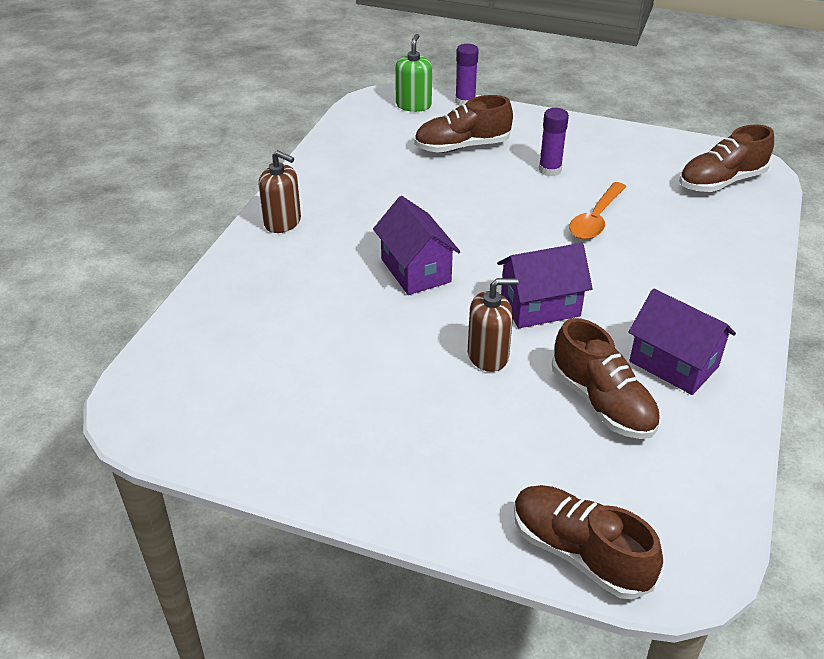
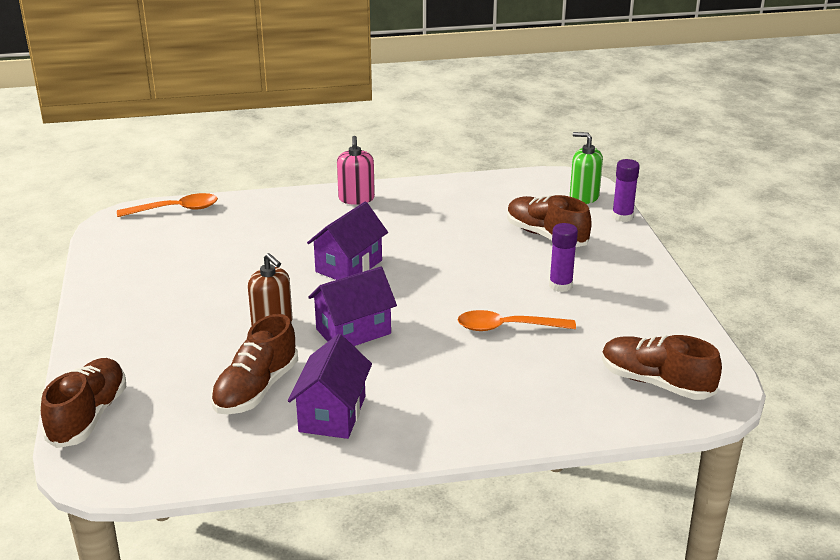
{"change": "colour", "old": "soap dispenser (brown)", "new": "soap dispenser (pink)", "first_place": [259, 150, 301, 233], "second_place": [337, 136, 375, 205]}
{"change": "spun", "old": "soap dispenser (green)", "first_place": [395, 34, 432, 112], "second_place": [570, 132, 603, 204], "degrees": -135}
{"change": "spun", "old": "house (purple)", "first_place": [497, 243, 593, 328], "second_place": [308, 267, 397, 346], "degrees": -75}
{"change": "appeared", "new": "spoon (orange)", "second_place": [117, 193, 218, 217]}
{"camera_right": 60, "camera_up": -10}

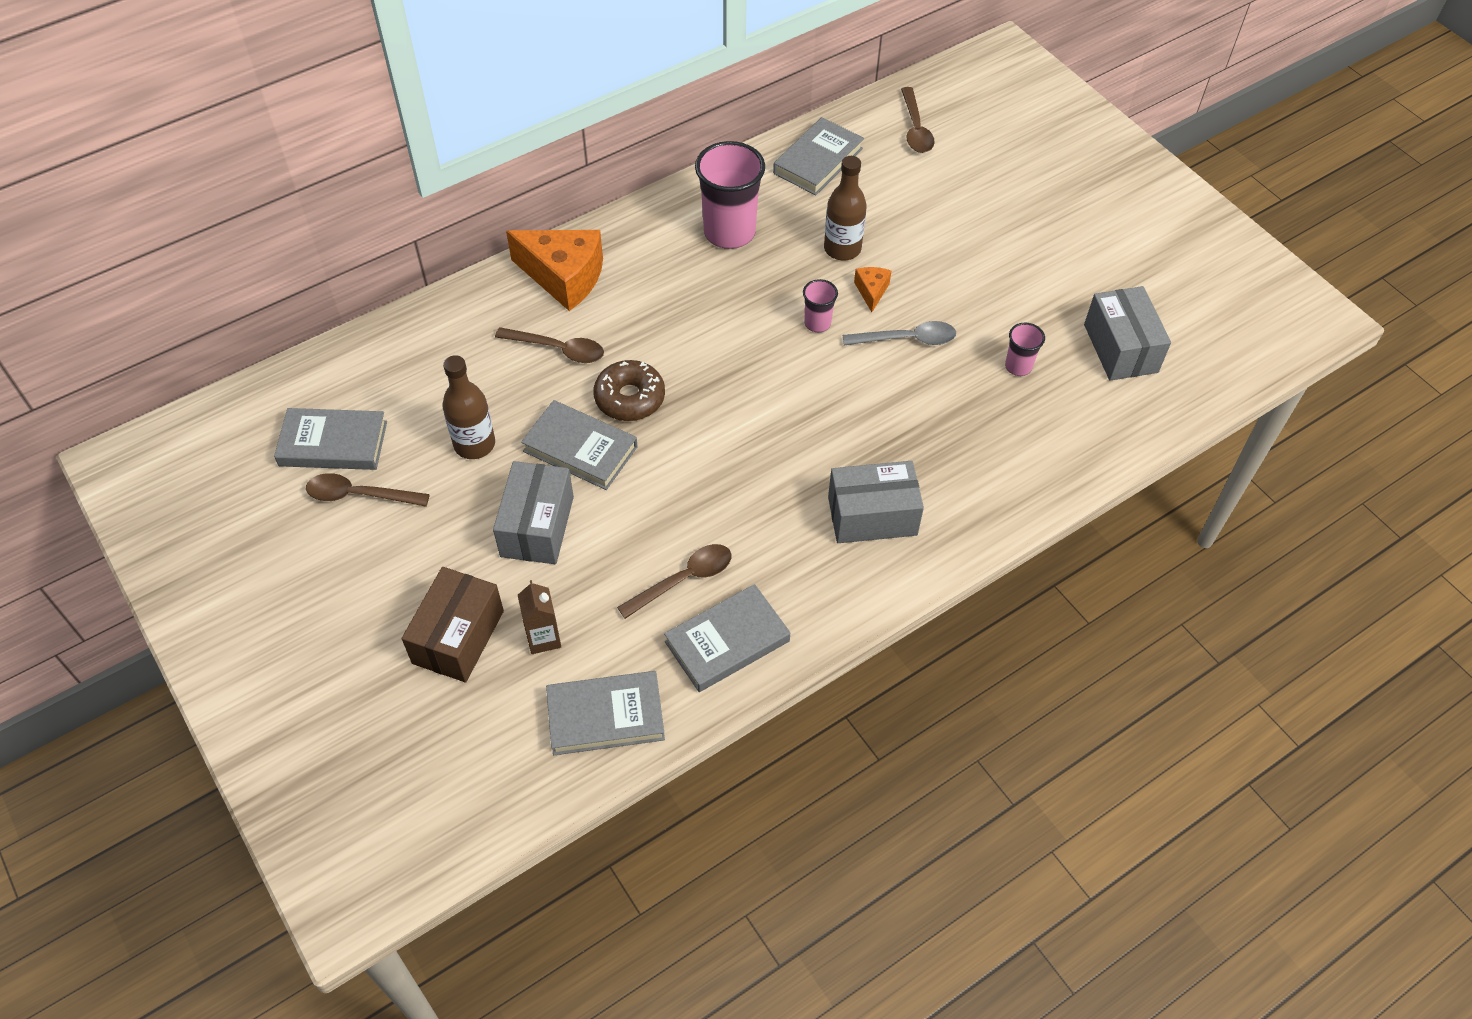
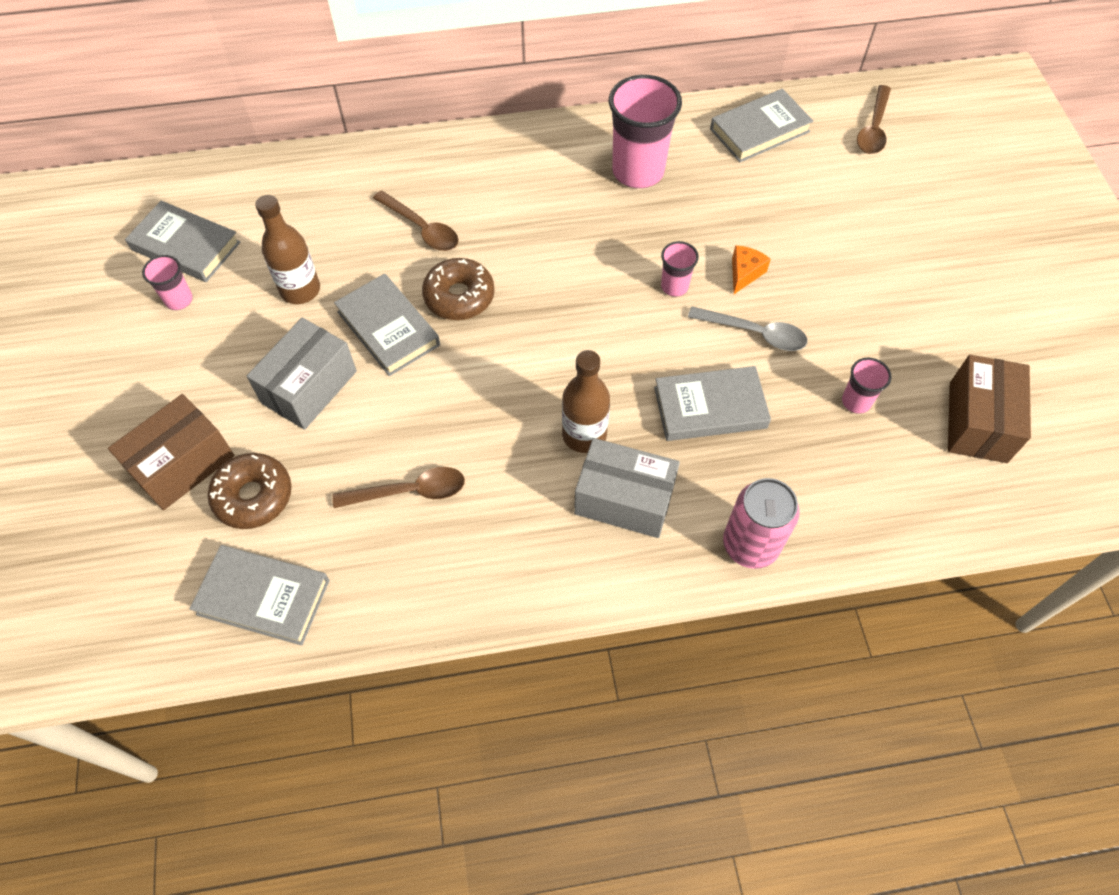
{"change": "exchanged", "old": "spoon (brown)", "new": "cup (pink)", "first_place": [306, 473, 430, 507], "second_place": [142, 255, 193, 310]}
{"change": "missing", "old": "cheese (orange)", "first_place": [506, 230, 603, 311]}
{"change": "exchanged", "old": "carton (brown)", "new": "donut (brown)", "first_place": [518, 580, 561, 654], "second_place": [208, 453, 292, 529]}
{"change": "relocated", "old": "book (grey)", "first_place": [664, 584, 790, 692], "second_place": [654, 366, 771, 441]}
{"change": "relocated", "old": "bottle (brown)", "first_place": [824, 156, 867, 261], "second_place": [562, 350, 610, 453]}
{"change": "colour", "old": "box (grey)", "new": "box (brown)", "first_place": [1084, 286, 1171, 381], "second_place": [948, 355, 1031, 463]}
{"change": "appeared", "new": "can (pink)", "second_place": [723, 478, 800, 569]}
{"camera_right": 25, "camera_up": 5}

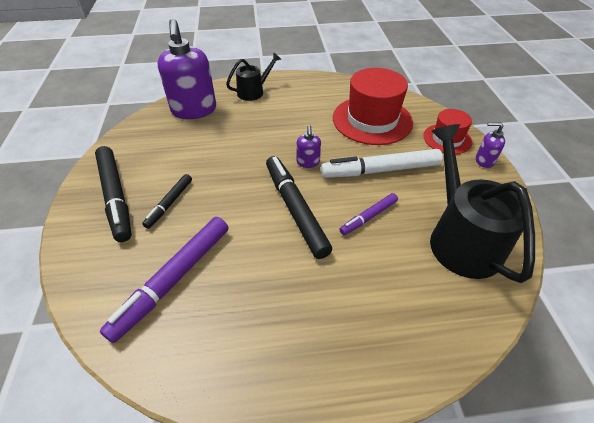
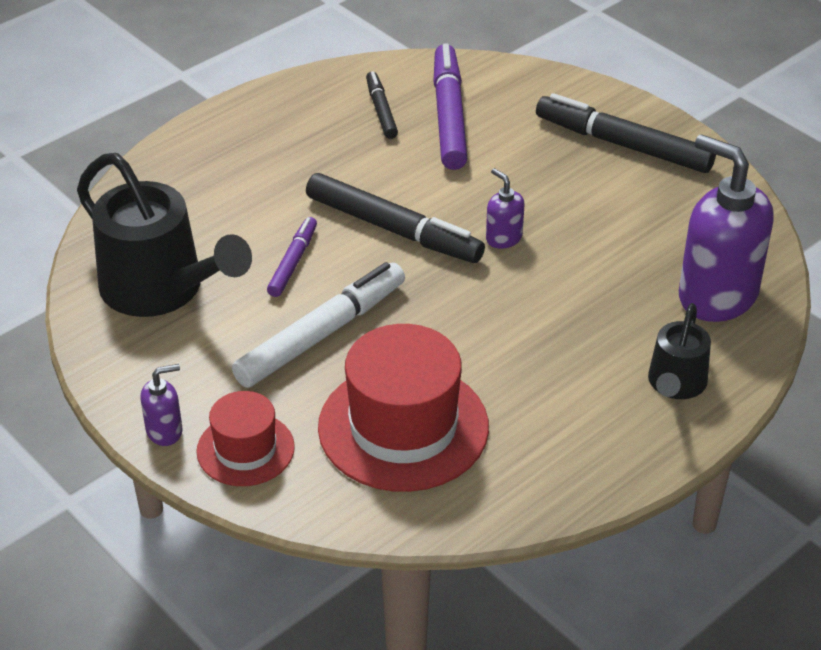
{"change": "relocated", "old": "marker (black)", "first_place": [142, 174, 192, 229], "second_place": [366, 71, 398, 139]}
{"change": "relocated", "old": "soap dispenser (purple)", "first_place": [296, 125, 321, 168], "second_place": [486, 168, 524, 249]}
{"camera_right": 145, "camera_up": -5}

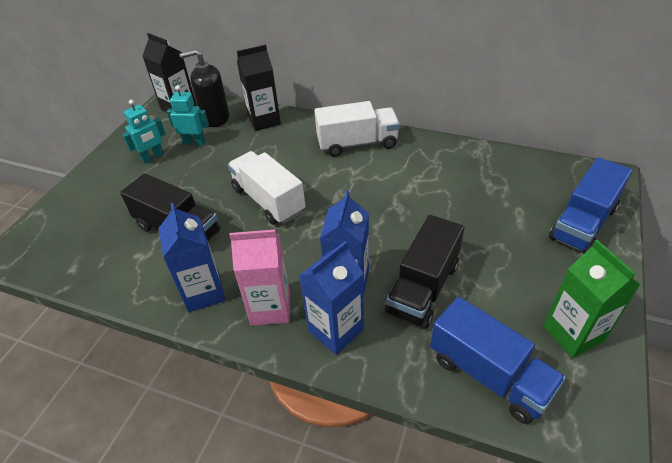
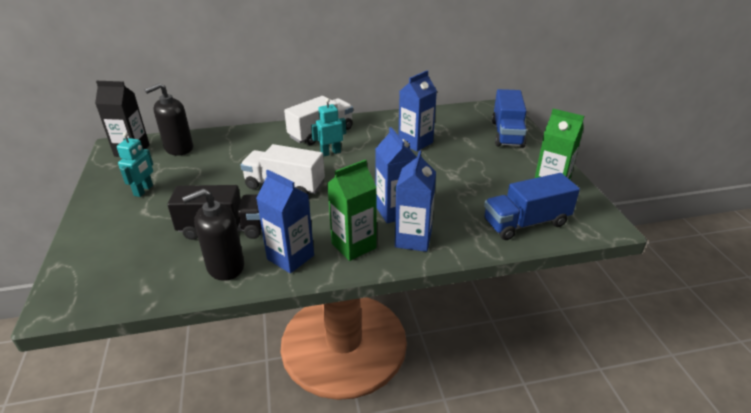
{"change": "relocated", "old": "robot (turquoise)", "first_place": [167, 85, 209, 145], "second_place": [311, 98, 346, 157]}
{"change": "colour", "old": "carton (pink)", "new": "carton (green)", "first_place": [229, 229, 290, 326], "second_place": [327, 159, 377, 261]}
{"change": "missing", "old": "carton (black)", "first_place": [237, 45, 281, 131]}
{"change": "missing", "old": "truck (black)", "first_place": [385, 215, 464, 329]}
{"change": "spun", "old": "truck (blue)", "first_place": [430, 297, 566, 424], "second_place": [484, 173, 580, 240], "degrees": 150}
{"change": "appeared", "new": "soap dispenser (black)", "second_place": [182, 189, 244, 281]}
{"change": "appeared", "new": "carton (blue)", "second_place": [399, 70, 437, 151]}
{"camera_right": -35, "camera_up": -10}

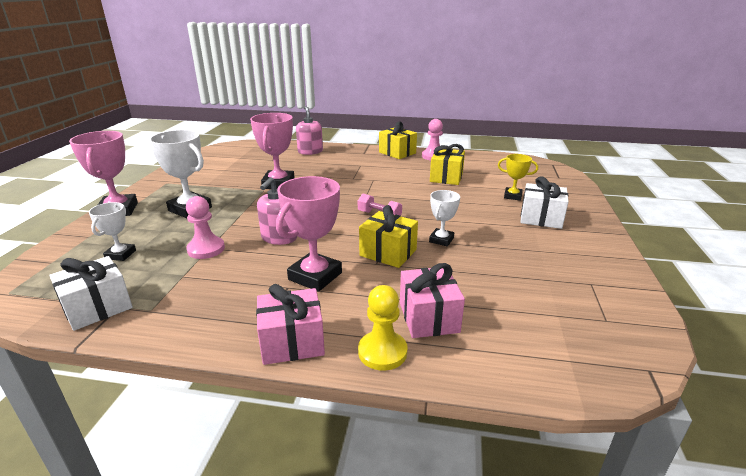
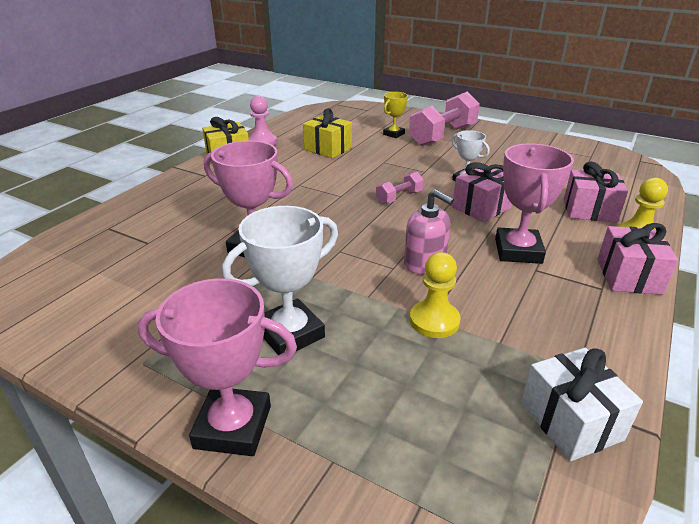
{"change": "missing", "old": "trophy (white)", "first_place": [89, 202, 136, 261]}
{"change": "colour", "old": "pawn (pink)", "new": "pawn (yellow)", "first_place": [186, 196, 225, 259], "second_place": [410, 252, 461, 338]}
{"change": "spun", "old": "trophy (pink)", "first_place": [276, 176, 342, 292], "second_place": [495, 144, 574, 264], "degrees": 45}
{"change": "missing", "old": "soap dispenser (pink)", "first_place": [296, 106, 323, 155]}
{"change": "colour", "old": "gift (yellow)", "new": "gift (pink)", "first_place": [359, 205, 418, 268], "second_place": [452, 162, 512, 222]}
{"change": "exchanged", "old": "gift (white)", "new": "dumbbell (pink)", "first_place": [521, 176, 569, 229], "second_place": [409, 92, 480, 146]}
{"camera_right": -70, "camera_up": 5}

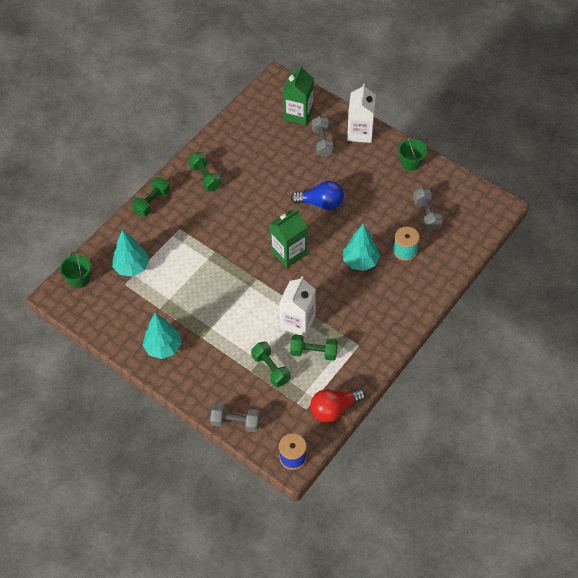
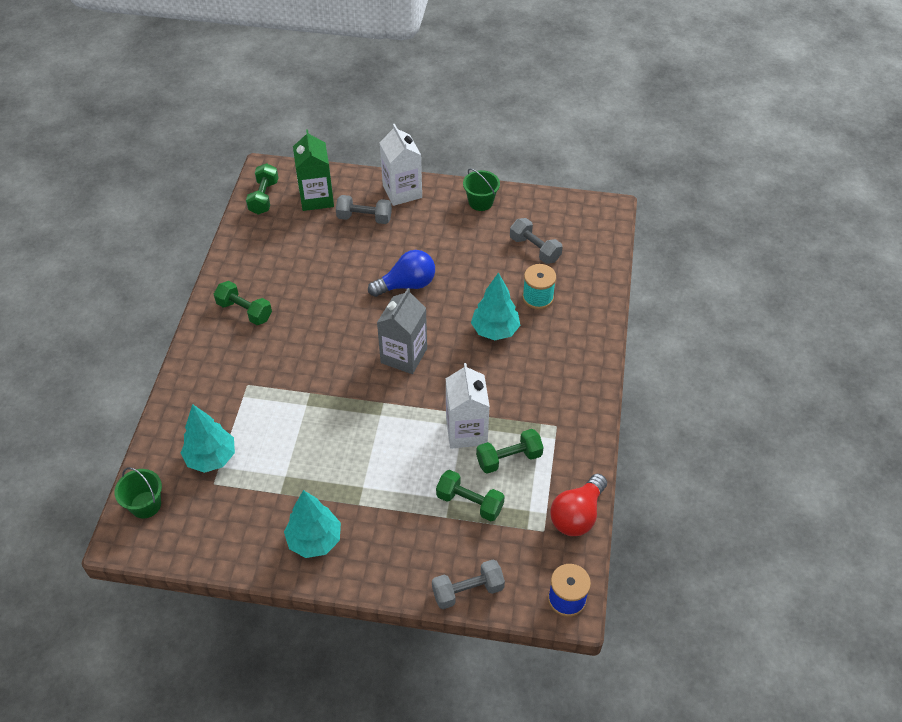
{"change": "relocated", "old": "dumbbell (green)", "first_place": [132, 177, 170, 216], "second_place": [246, 163, 278, 215]}
{"change": "colour", "old": "carton (green)", "new": "carton (grey)", "first_place": [270, 209, 307, 268], "second_place": [377, 288, 427, 374]}
{"change": "spun", "old": "dumbbell (grey)", "first_place": [312, 116, 334, 157], "second_place": [336, 195, 392, 224], "degrees": -45}
{"camera_right": -30, "camera_up": -5}

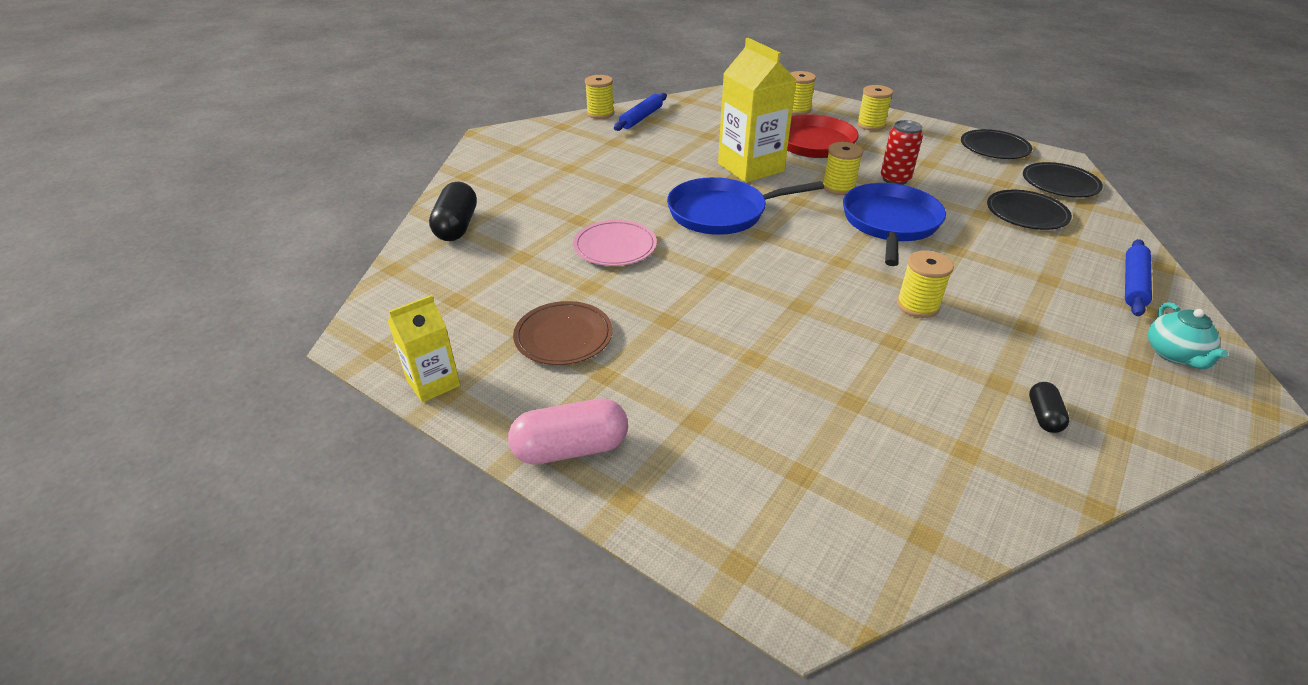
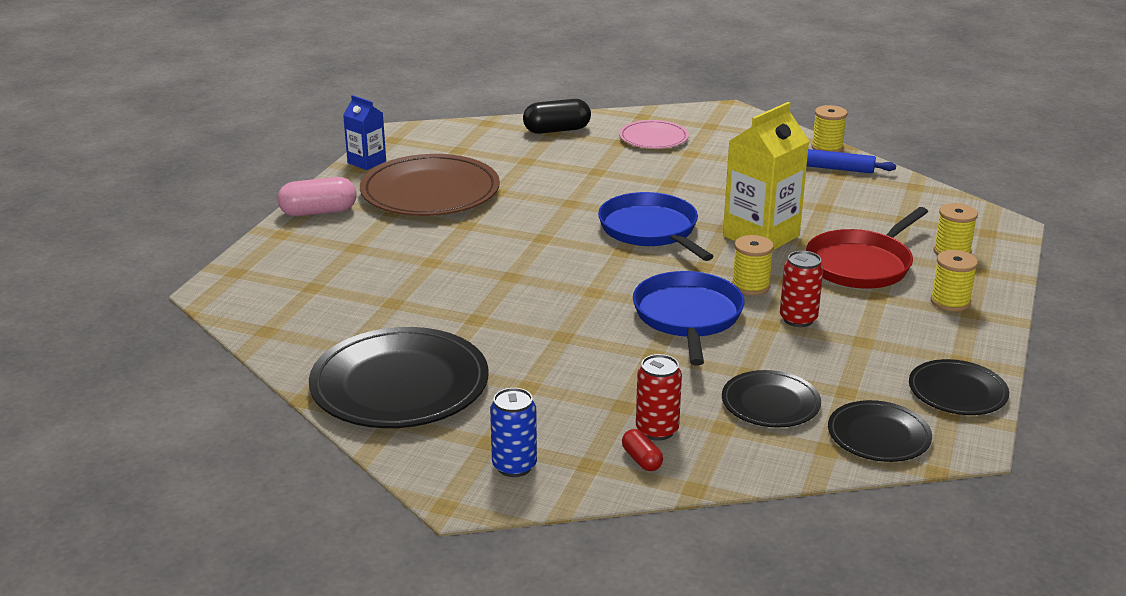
{"change": "colour", "old": "carton (yellow)", "new": "carton (blue)", "first_place": [388, 295, 460, 403], "second_place": [343, 95, 386, 170]}
{"change": "spun", "old": "capsule (pink)", "first_place": [508, 398, 628, 465], "second_place": [277, 177, 357, 216], "degrees": -75}
{"change": "size", "old": "plate (brown)", "first_place": [513, 301, 613, 365], "second_place": [360, 154, 500, 216], "factor": 1.84}
{"change": "relocated", "old": "plate (pink)", "first_place": [573, 220, 657, 266], "second_place": [619, 120, 689, 149]}
{"change": "spun", "old": "pan (blue)", "first_place": [843, 183, 946, 266], "second_place": [633, 271, 744, 366], "degrees": -90}
{"change": "missing", "old": "spool (yellow)", "first_place": [897, 250, 954, 318]}
{"change": "exchanged", "old": "capsule (black)", "new": "plate (black)", "first_place": [1029, 382, 1070, 433], "second_place": [309, 327, 489, 428]}
{"change": "exchanged", "old": "rolling pin (blue)", "new": "capsule (red)", "first_place": [1125, 239, 1152, 316], "second_place": [622, 429, 663, 471]}
{"change": "exchanged", "old": "teapot (turquoise)", "new": "can (blue)", "first_place": [1148, 302, 1228, 369], "second_place": [490, 388, 537, 477]}
{"change": "appeared", "new": "can (red)", "second_place": [636, 354, 682, 441]}
{"camera_right": 75, "camera_up": -10}

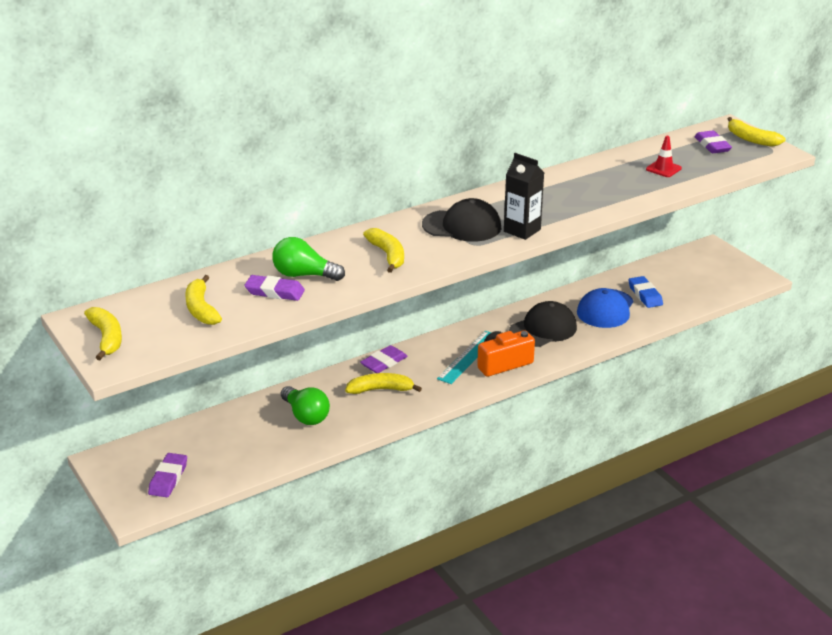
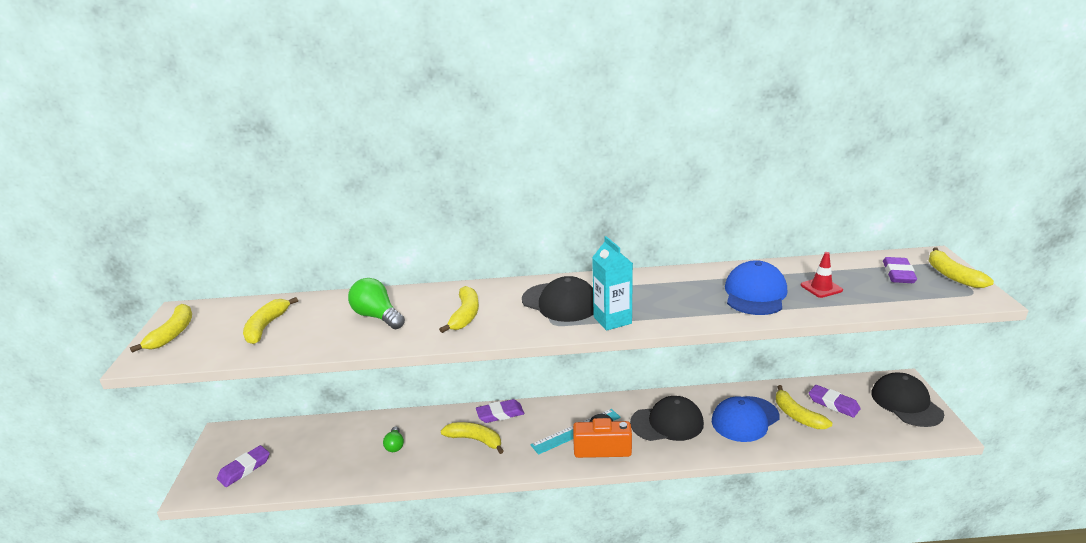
{"change": "relocated", "old": "eraser (purple)", "first_place": [244, 275, 305, 301], "second_place": [809, 385, 861, 418]}
{"change": "size", "old": "light bulb (green)", "first_place": [281, 386, 330, 425], "second_place": [383, 426, 404, 452], "factor": 0.58}
{"change": "colour", "old": "carton (black)", "new": "carton (turquoise)", "first_place": [504, 153, 544, 240], "second_place": [592, 236, 633, 331]}
{"change": "exchanged", "old": "eraser (blue)", "new": "banana (yellow)", "first_place": [628, 276, 663, 308], "second_place": [776, 385, 832, 429]}
{"change": "appeared", "new": "cap (blue)", "second_place": [725, 260, 787, 315]}
{"change": "appeared", "new": "cap (black)", "second_place": [871, 373, 944, 427]}
{"camera_right": 30, "camera_up": -5}

